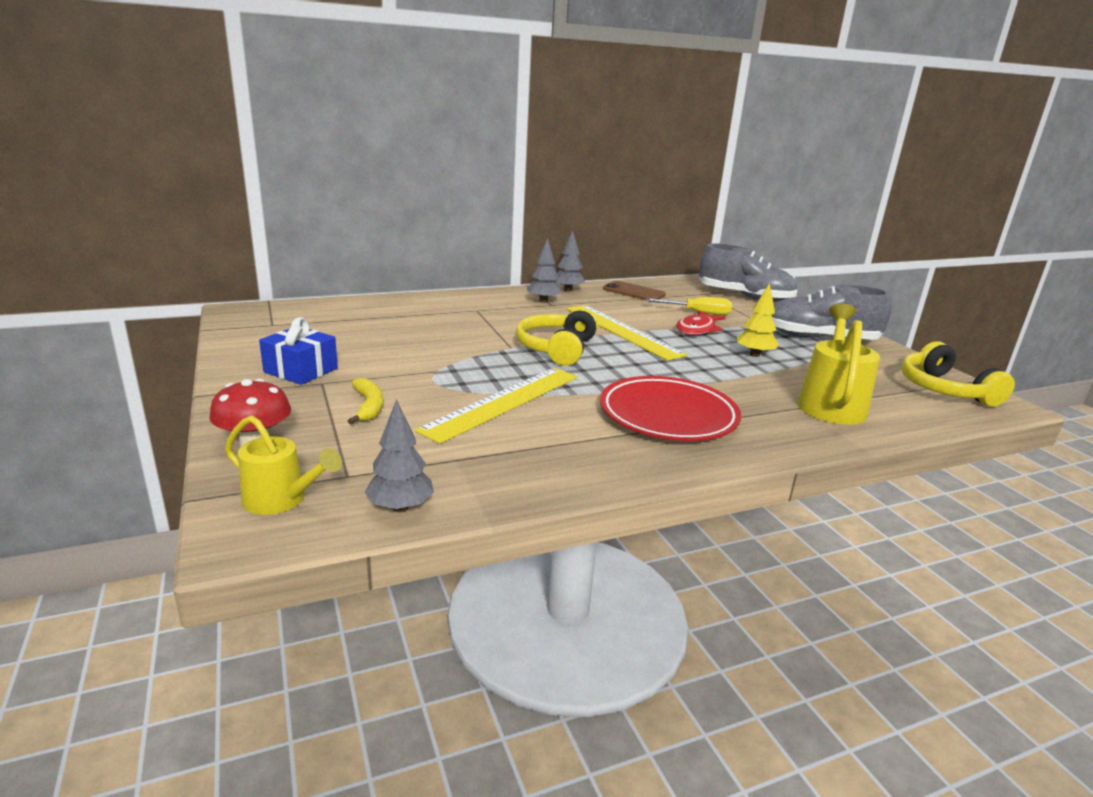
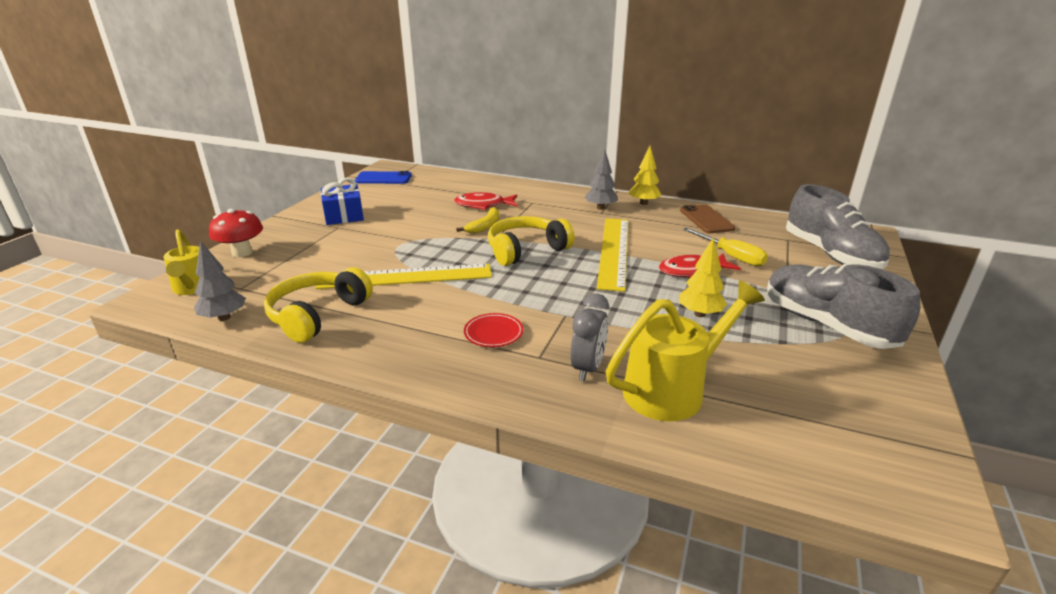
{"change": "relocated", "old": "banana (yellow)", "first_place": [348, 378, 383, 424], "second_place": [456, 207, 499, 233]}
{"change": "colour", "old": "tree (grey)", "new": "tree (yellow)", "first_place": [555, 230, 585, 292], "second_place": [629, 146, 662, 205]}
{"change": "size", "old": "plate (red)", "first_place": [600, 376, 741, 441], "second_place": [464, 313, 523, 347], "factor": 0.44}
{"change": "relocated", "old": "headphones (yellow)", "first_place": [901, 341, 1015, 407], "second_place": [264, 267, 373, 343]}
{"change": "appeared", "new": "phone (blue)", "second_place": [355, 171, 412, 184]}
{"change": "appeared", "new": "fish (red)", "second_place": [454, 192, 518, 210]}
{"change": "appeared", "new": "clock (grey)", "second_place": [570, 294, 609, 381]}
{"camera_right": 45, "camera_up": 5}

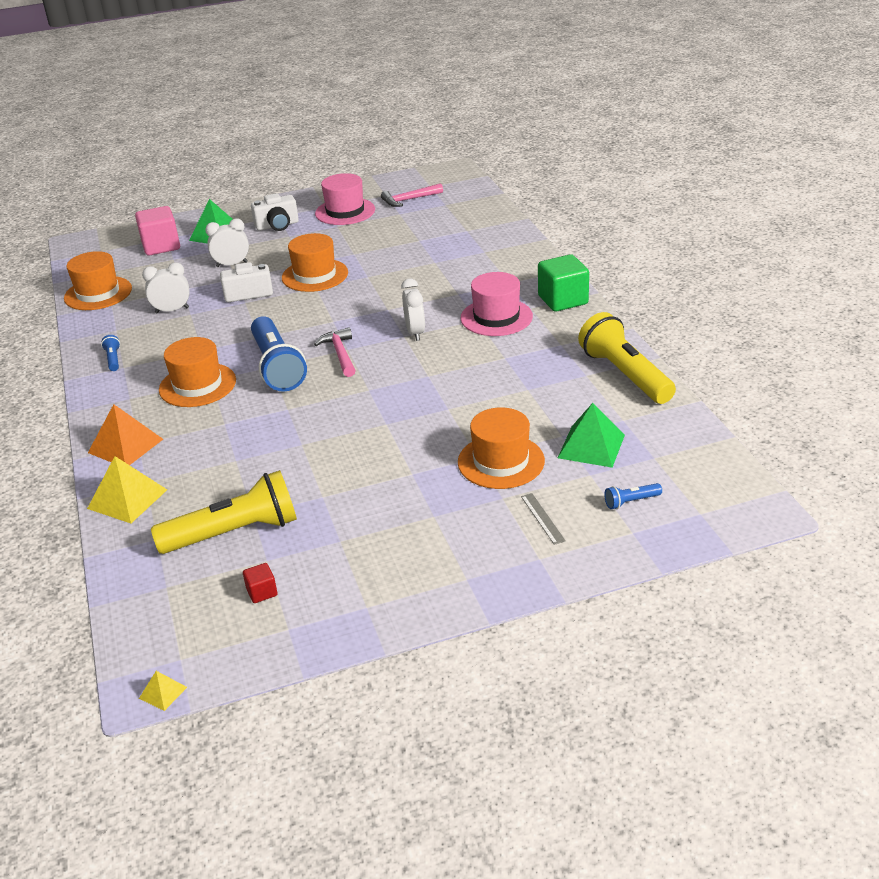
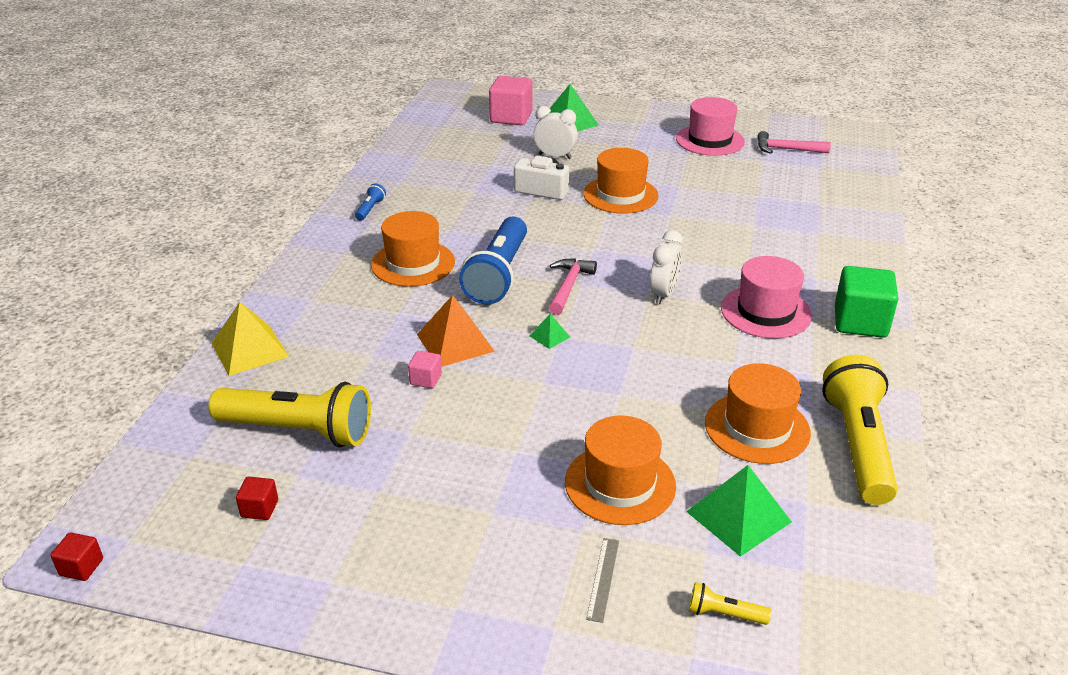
{"change": "relocated", "old": "hat (orange)", "first_place": [64, 251, 132, 310], "second_place": [705, 363, 811, 464]}
{"change": "relocated", "old": "pyramid (orange)", "first_place": [88, 404, 163, 465], "second_place": [417, 295, 495, 367]}
{"change": "exchanged", "old": "pyramid (yellow)", "new": "cube (red)", "first_place": [139, 671, 187, 711], "second_place": [51, 532, 103, 581]}
{"change": "missing", "old": "clock (white)", "first_place": [142, 262, 190, 313]}
{"change": "missing", "old": "camera (white)", "first_place": [251, 193, 299, 231]}
{"change": "colour", "old": "flashlight (blue)", "new": "flashlight (yellow)", "first_place": [604, 483, 662, 509], "second_place": [689, 582, 771, 625]}
{"change": "appeared", "new": "cube (pink)", "second_place": [408, 351, 442, 388]}
{"change": "appeared", "new": "pyramid (green)", "second_place": [530, 314, 570, 349]}
{"camera_right": 30, "camera_up": 0}

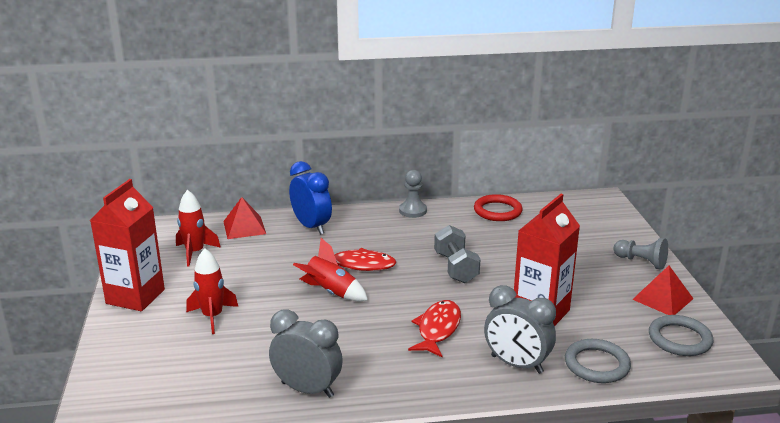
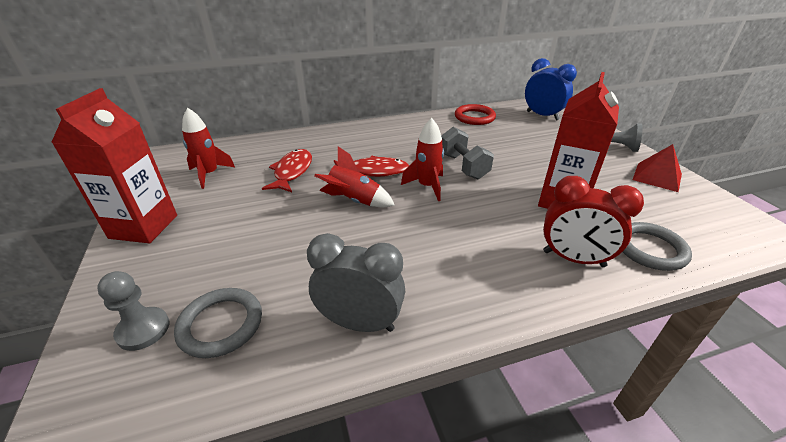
{"change": "relocated", "old": "rocket (red)", "first_place": [186, 248, 238, 334], "second_place": [401, 118, 444, 201]}
{"change": "missing", "old": "pyramid (red)", "first_place": [223, 197, 266, 239]}
{"change": "relocated", "old": "clock (blue)", "first_place": [289, 161, 332, 235], "second_place": [525, 58, 577, 120]}
{"change": "relocated", "old": "pawn (grey)", "first_place": [399, 170, 427, 218], "second_place": [97, 271, 169, 351]}
{"change": "relocated", "old": "fish (red)", "first_place": [408, 300, 461, 357], "second_place": [262, 149, 312, 192]}
{"change": "colour", "old": "clock (grey)", "new": "clock (red)", "first_place": [484, 285, 556, 374], "second_place": [543, 176, 644, 267]}
{"change": "relocated", "old": "ring (grey)", "first_place": [649, 315, 714, 356], "second_place": [174, 288, 262, 358]}
{"camera_right": -10, "camera_up": 10}

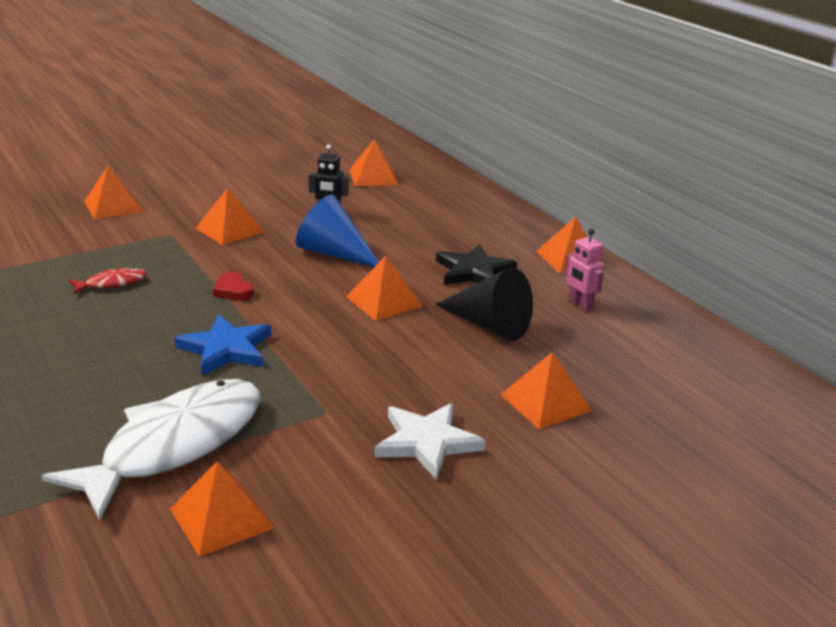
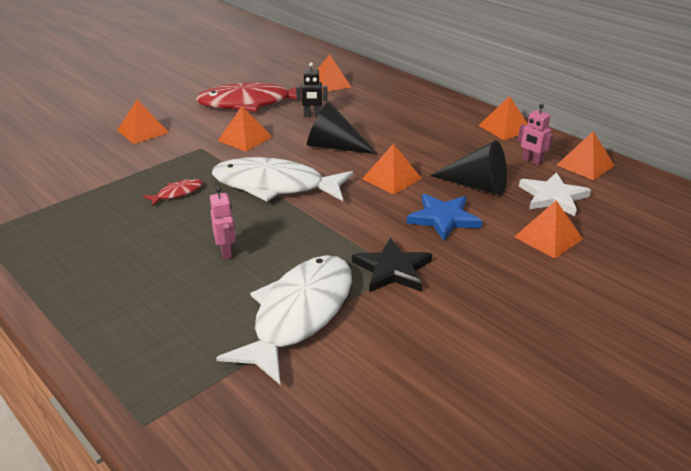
{"change": "relocated", "old": "pyramid (orange)", "first_place": [170, 462, 274, 557], "second_place": [557, 131, 615, 180]}
{"change": "relocated", "old": "star (blue)", "first_place": [175, 315, 271, 375], "second_place": [407, 194, 482, 241]}
{"change": "exchanged", "old": "heart (red)", "new": "fish (white)", "first_place": [213, 272, 254, 301], "second_place": [212, 157, 354, 201]}
{"change": "colour", "old": "cone (blue)", "new": "cone (black)", "first_place": [296, 195, 379, 267], "second_place": [307, 101, 377, 154]}
{"change": "relocated", "old": "star (white)", "first_place": [375, 403, 485, 480], "second_place": [519, 172, 591, 216]}
{"change": "relocated", "old": "star (black)", "first_place": [436, 244, 517, 285], "second_place": [352, 238, 432, 292]}
{"change": "appeared", "new": "fish (red)", "second_place": [196, 83, 302, 112]}
{"change": "appeared", "new": "robot (pink)", "second_place": [210, 187, 236, 259]}
{"camera_right": -10, "camera_up": 5}

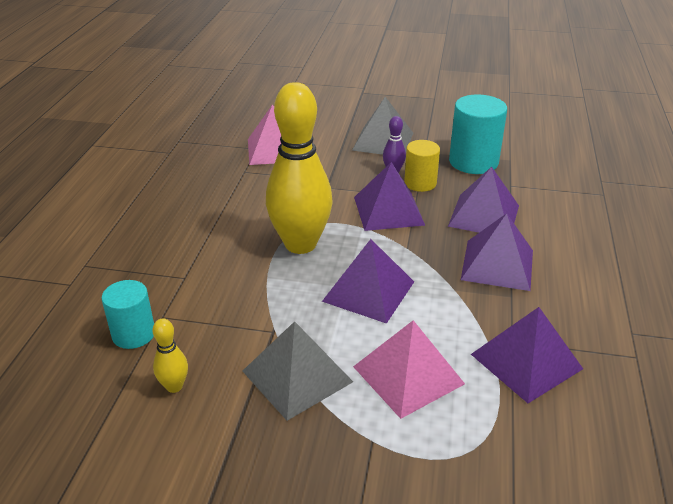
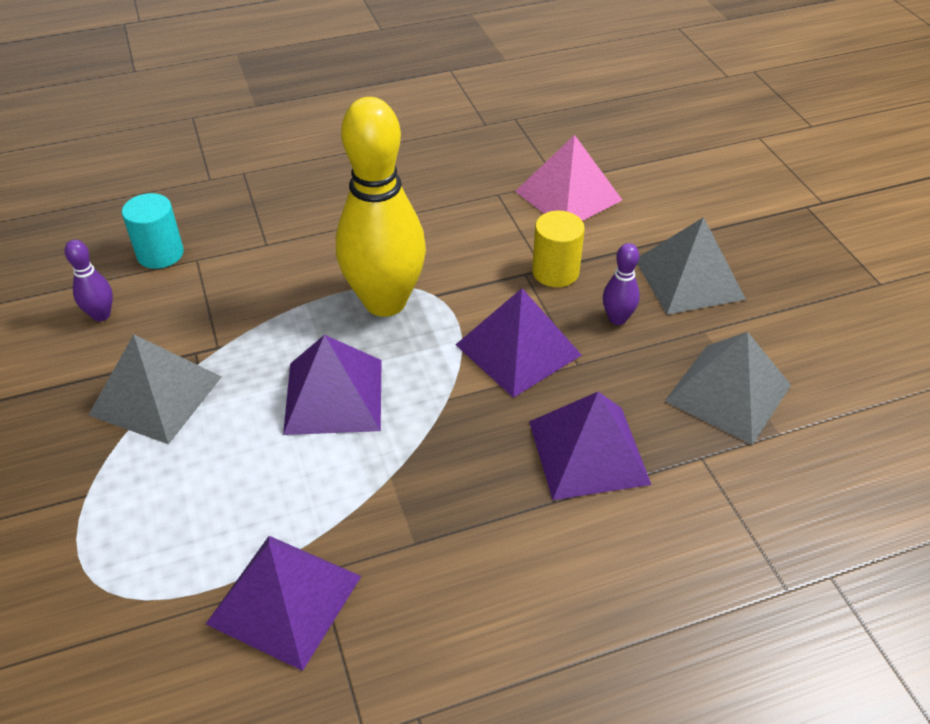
{"change": "colour", "old": "bowling pin (yellow)", "new": "bowling pin (purple)", "first_place": [152, 318, 188, 393], "second_place": [65, 240, 113, 322]}
{"change": "missing", "old": "pyramid (pink)", "first_place": [353, 320, 465, 419]}
{"change": "relocated", "old": "cylinder (yellow)", "first_place": [404, 140, 440, 192], "second_place": [532, 211, 585, 287]}
{"change": "exchanged", "old": "cylinder (turquoise)", "new": "pyramid (grey)", "first_place": [449, 95, 507, 174], "second_place": [665, 332, 791, 445]}
{"change": "missing", "old": "pyramid (purple)", "first_place": [461, 213, 533, 291]}
{"camera_right": 60, "camera_up": 10}

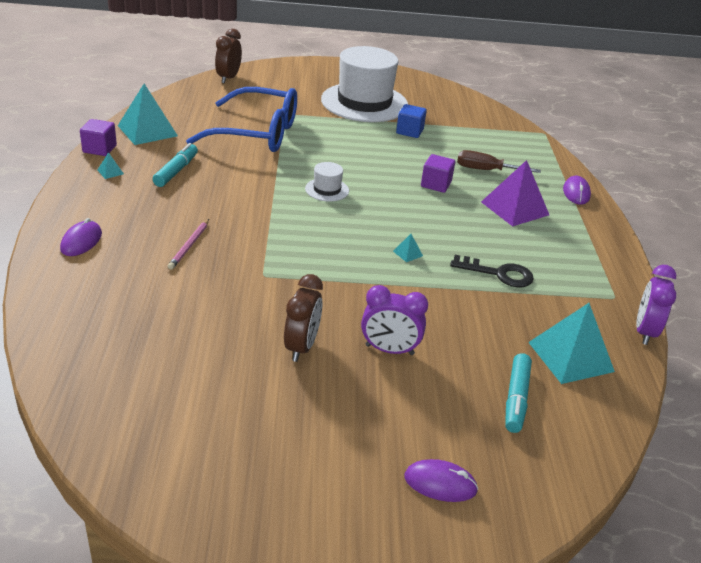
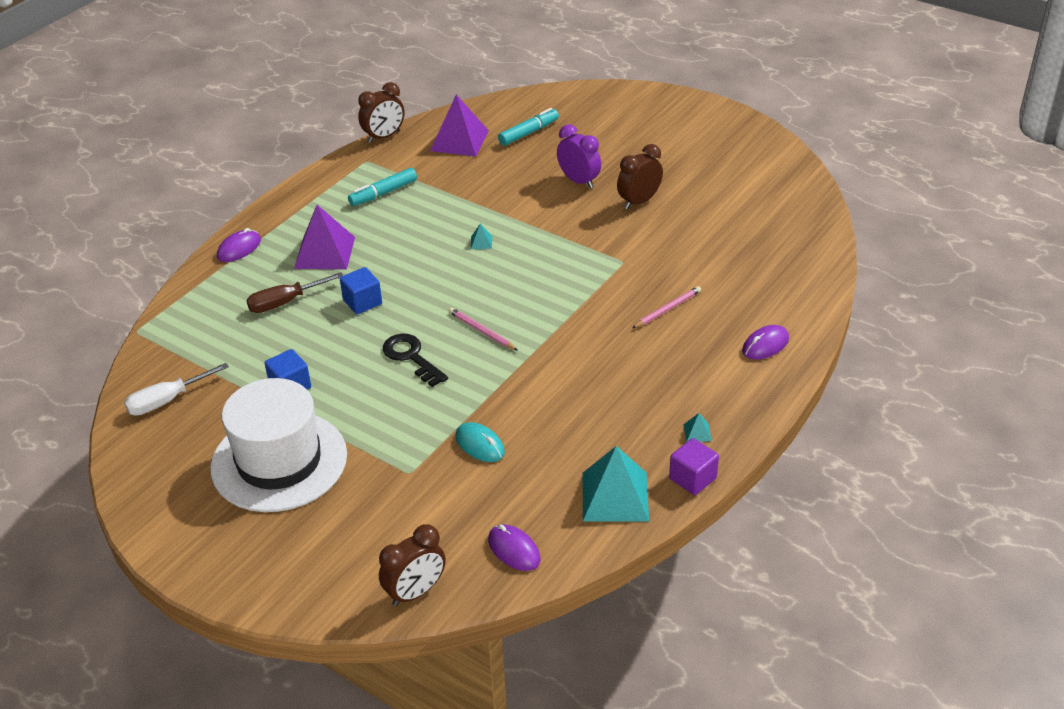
{"change": "relocated", "old": "marker (turquoise)", "first_place": [152, 143, 198, 187], "second_place": [348, 168, 417, 206]}
{"change": "exchanged", "old": "glasses (blue)", "new": "mouse (turquoise)", "first_place": [186, 87, 297, 152], "second_place": [455, 422, 505, 462]}
{"change": "exchanged", "old": "hat (white)", "new": "pencil (pink)", "first_place": [305, 162, 349, 202], "second_place": [449, 308, 518, 350]}
{"change": "relocated", "old": "mouse (purple)", "first_place": [404, 459, 478, 502], "second_place": [488, 524, 541, 571]}
{"change": "colour", "old": "cube (purple)", "new": "cube (blue)", "first_place": [421, 154, 455, 193], "second_place": [340, 267, 382, 314]}
{"change": "relocated", "old": "key (black)", "first_place": [450, 255, 534, 287], "second_place": [383, 334, 448, 387]}
{"change": "spun", "old": "screwdriver (brown)", "first_place": [457, 150, 541, 173], "second_place": [246, 272, 343, 313], "degrees": 105}
{"change": "colour", "old": "pyramid (turquoise)", "new": "pyramid (purple)", "first_place": [528, 303, 615, 384], "second_place": [430, 95, 489, 157]}
{"change": "colour", "old": "clock (purple)", "new": "clock (brown)", "first_place": [636, 265, 676, 345], "second_place": [358, 82, 404, 143]}
{"change": "appeared", "new": "screwdriver (white)", "second_place": [124, 363, 229, 416]}
{"camera_right": -140, "camera_up": 5}

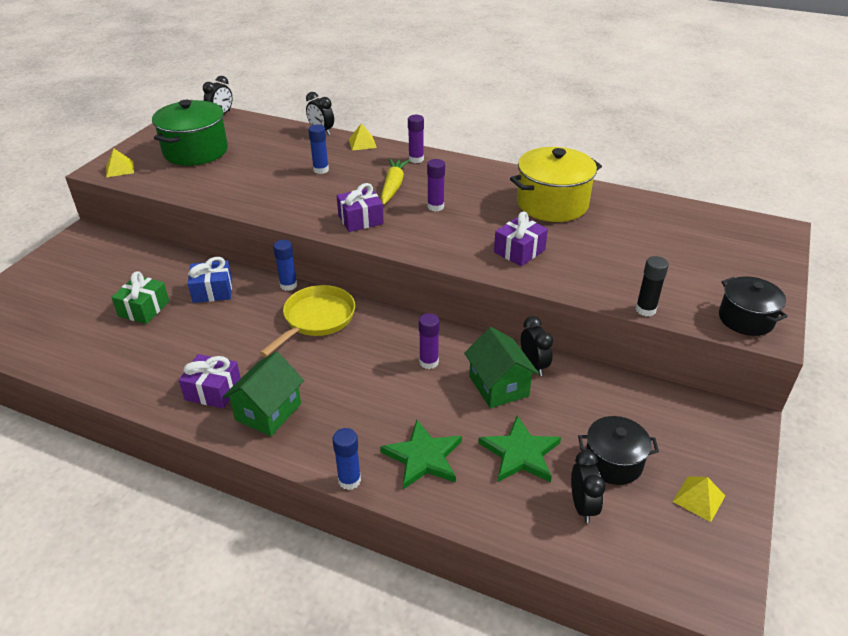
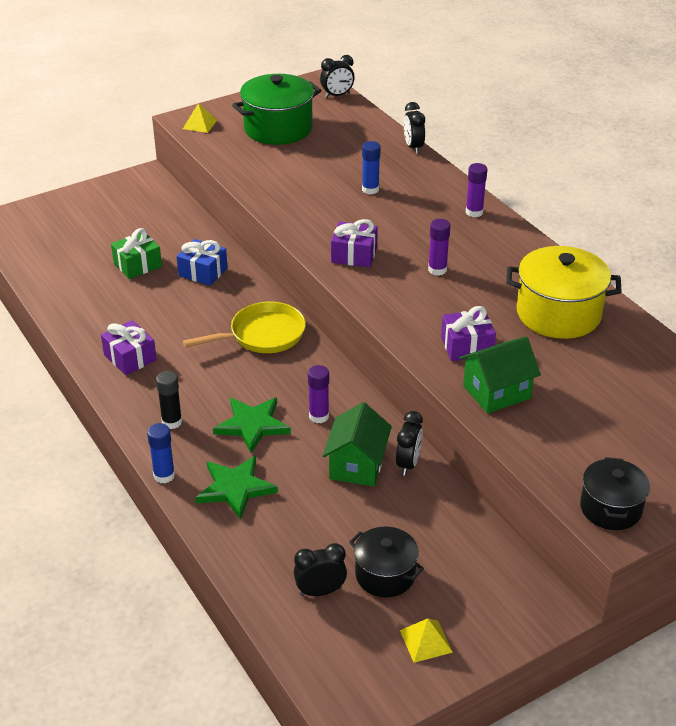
{"change": "relocated", "old": "house (green)", "first_place": [222, 352, 304, 436], "second_place": [460, 336, 541, 414]}
{"change": "missing", "old": "glue stick (blue)", "first_place": [273, 240, 297, 291]}
{"change": "missing", "old": "pyramid (yellow)", "first_place": [349, 123, 377, 151]}
{"change": "missing", "old": "carrot (yellow)", "first_place": [381, 159, 410, 205]}
{"change": "relocated", "old": "star (green)", "first_place": [478, 416, 561, 482], "second_place": [213, 398, 291, 453]}
{"change": "spun", "old": "clock (black)", "first_place": [571, 450, 606, 523], "second_place": [294, 543, 347, 596], "degrees": -135}
{"change": "relocated", "old": "glue stick (black)", "first_place": [635, 256, 669, 316], "second_place": [156, 371, 182, 429]}
{"camera_right": 35, "camera_up": 0}

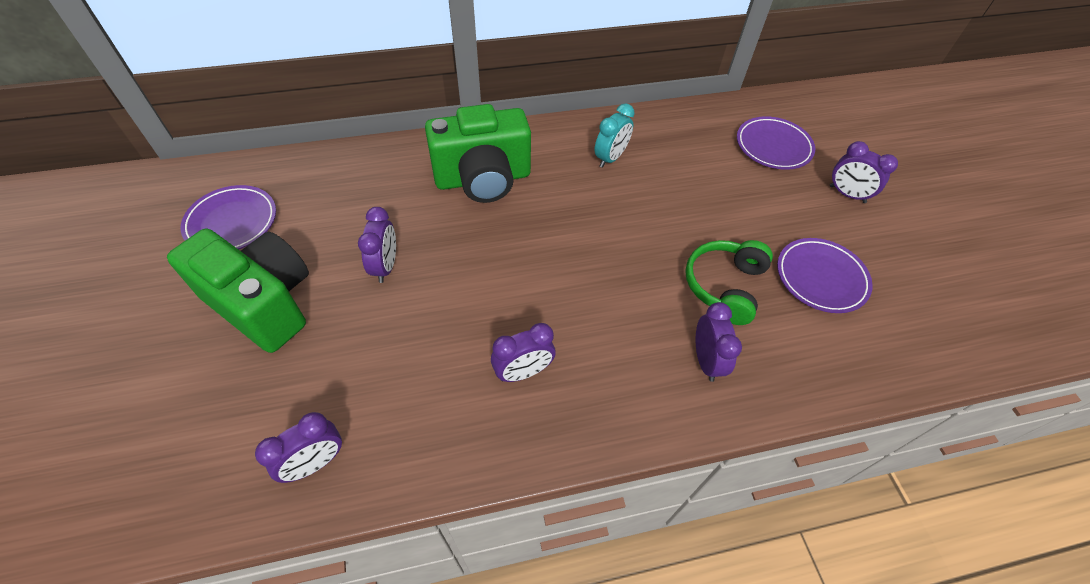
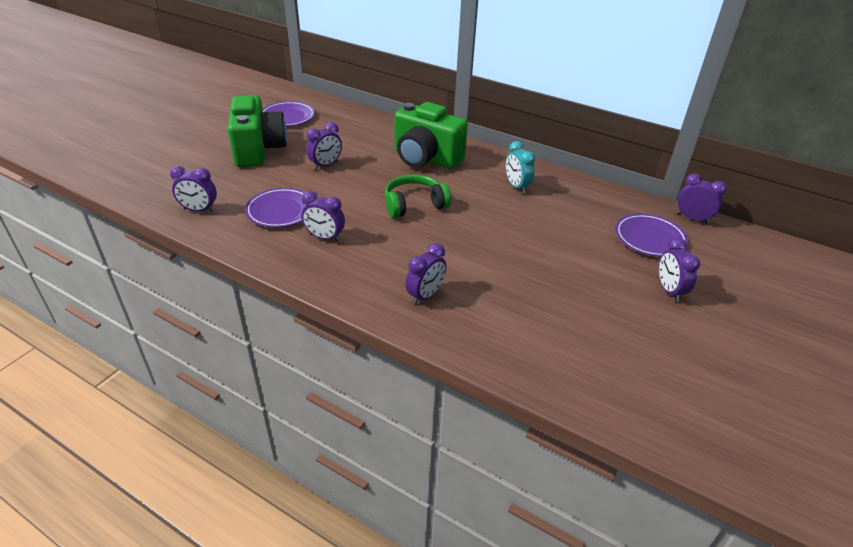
{"change": "spun", "old": "clock (turquoise)", "first_place": [594, 103, 635, 168], "second_place": [505, 141, 535, 193], "degrees": 75}
{"change": "relocated", "old": "headphones (green)", "first_place": [685, 240, 773, 325], "second_place": [385, 174, 451, 218]}
{"change": "relocated", "old": "plate (purple)", "first_place": [777, 238, 873, 313], "second_place": [245, 188, 306, 228]}
{"change": "appeared", "new": "clock (purple)", "second_place": [677, 173, 727, 224]}
{"camera_right": 45, "camera_up": -15}

